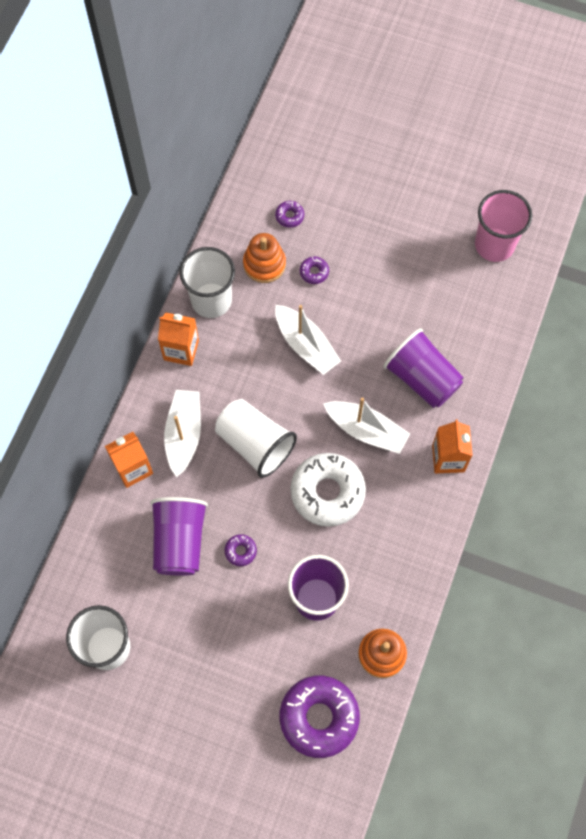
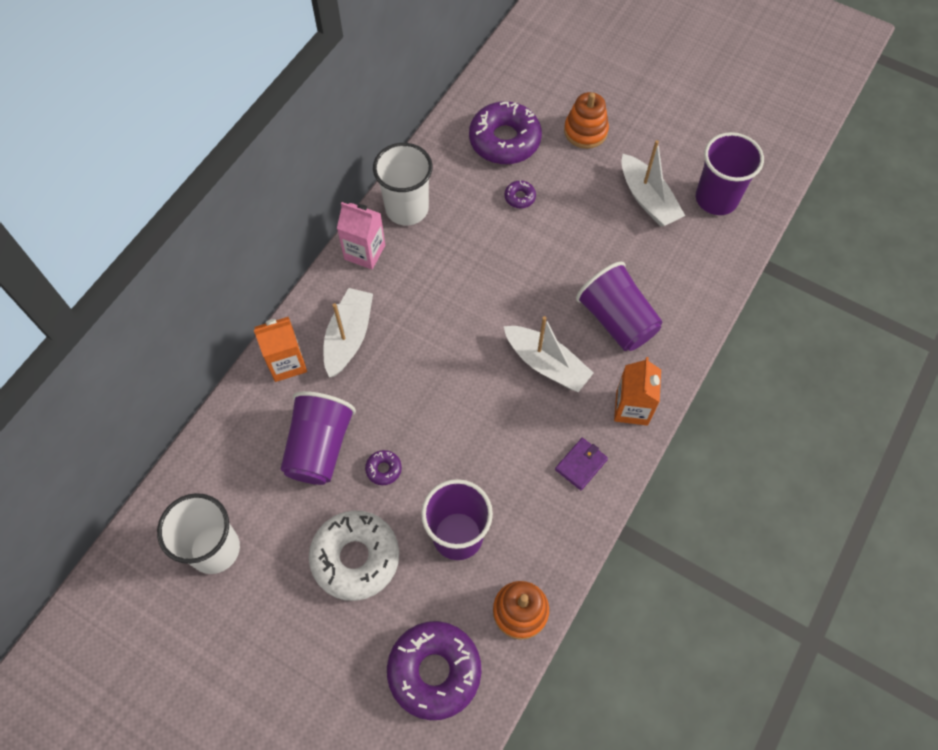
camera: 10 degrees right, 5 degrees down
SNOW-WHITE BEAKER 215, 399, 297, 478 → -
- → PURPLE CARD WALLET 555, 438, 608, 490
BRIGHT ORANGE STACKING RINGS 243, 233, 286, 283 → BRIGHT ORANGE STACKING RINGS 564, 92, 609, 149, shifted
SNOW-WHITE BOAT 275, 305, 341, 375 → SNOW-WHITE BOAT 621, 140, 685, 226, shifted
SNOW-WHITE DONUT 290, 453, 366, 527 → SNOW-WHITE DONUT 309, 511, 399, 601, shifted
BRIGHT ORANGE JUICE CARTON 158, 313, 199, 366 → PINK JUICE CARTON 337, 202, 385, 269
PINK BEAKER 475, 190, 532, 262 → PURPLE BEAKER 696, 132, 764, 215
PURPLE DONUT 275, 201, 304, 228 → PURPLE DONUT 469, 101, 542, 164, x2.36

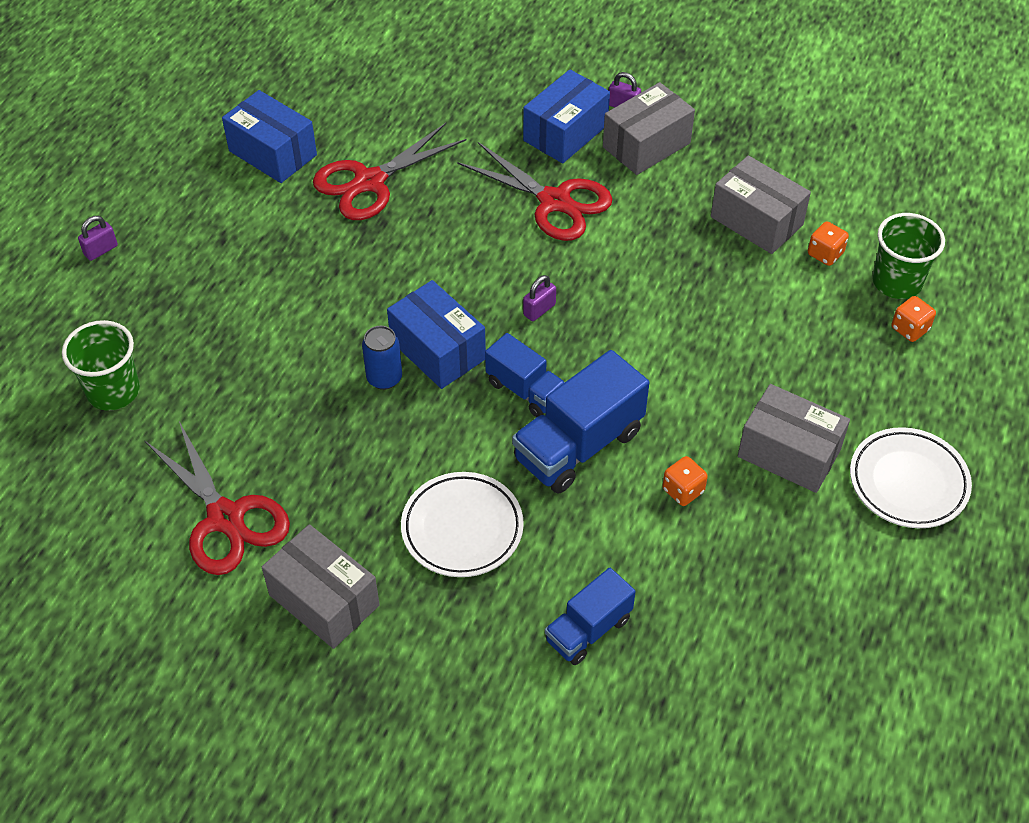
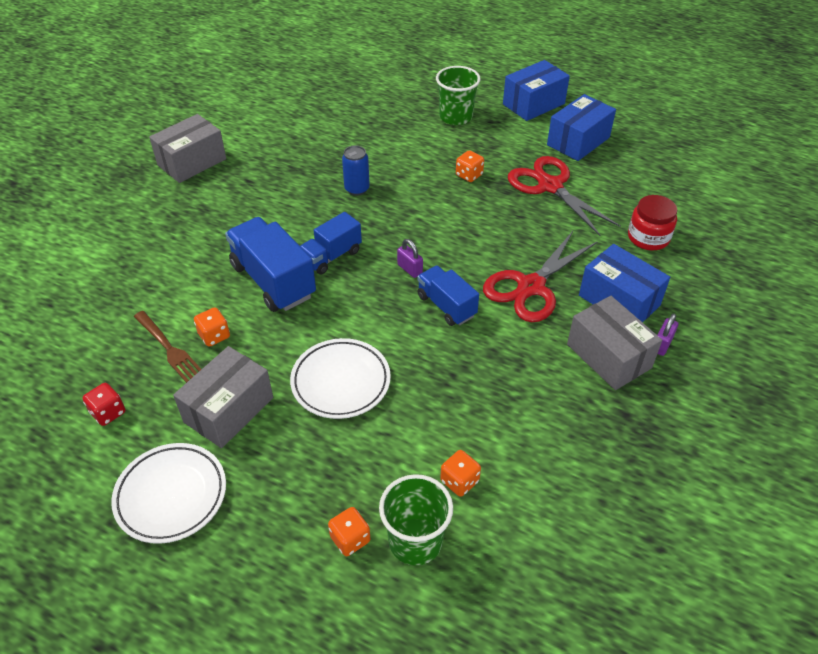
camera: 95 degrees right, 5 degrees down
PURPLE SMALL LOCK 78, 216, 118, 261 → -
CRIMSON PAIR OF SCISSORS 144, 421, 290, 575 → -
ASH-GREY BOX 711, 155, 811, 254 → -
- → CRIMSON DICE 83, 383, 125, 426
- → RUSSET TABLE FORK 134, 311, 201, 383
- → BRIGHT ORANGE DICE 456, 150, 484, 182
- → CRIMSON PRESERVE JAR 628, 195, 677, 250
GREEN BEAKER 62, 320, 140, 411 → GREEN BEAKER 436, 66, 481, 125, shifted
ROYAL BLUE BOX 387, 280, 486, 389 → ROYAL BLUE BOX 503, 60, 570, 121, shifted
SNOW-WHITE PLATE 401, 472, 524, 577 → SNOW-WHITE PLATE 290, 338, 391, 419, shifted
ROYAL BLUE LORRY 545, 568, 636, 665 → ROYAL BLUE LORRY 417, 265, 479, 326, shifted

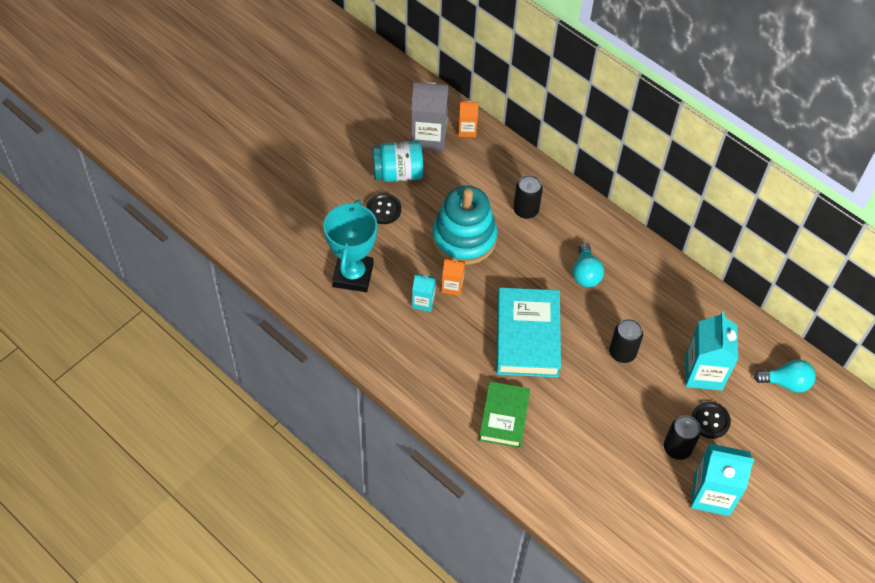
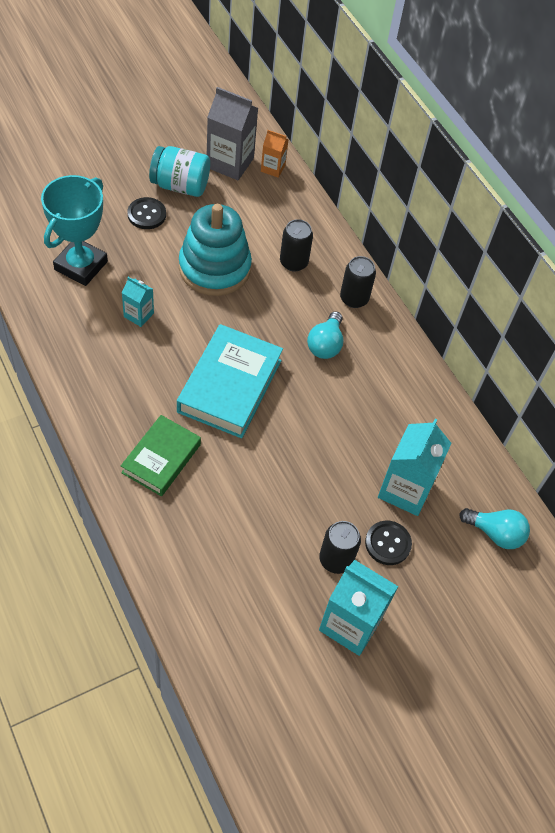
camera: 15 degrees right, 0 degrees up
BRIGHT ORANGE JUICE CARTON 442, 258, 465, 296 → -
EBONY CAN 609, 319, 643, 363 → EBONY CAN 340, 256, 376, 308, shifted

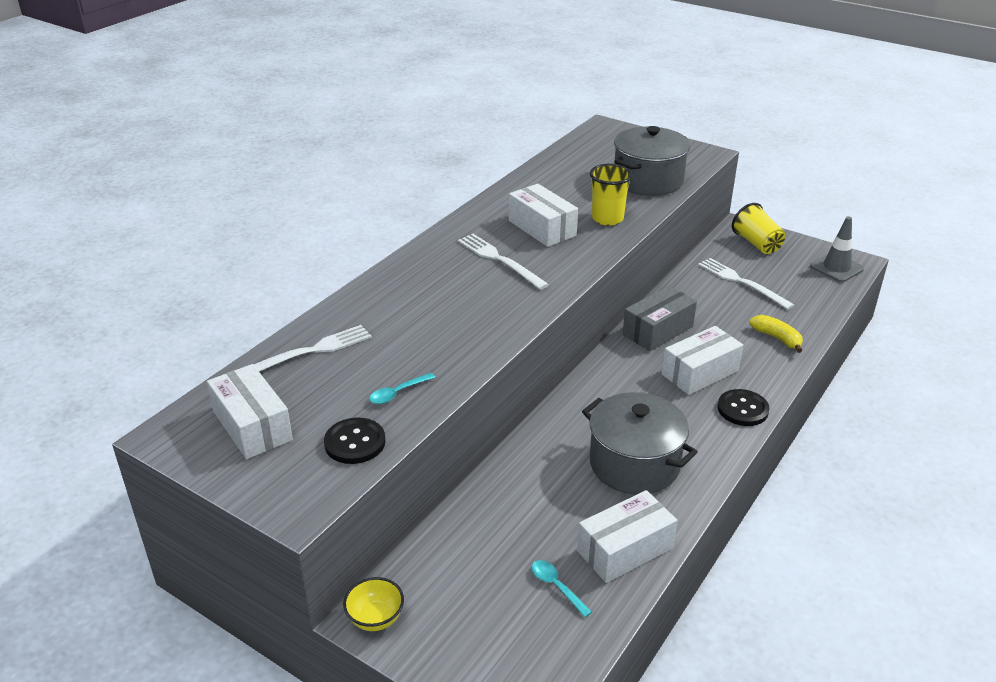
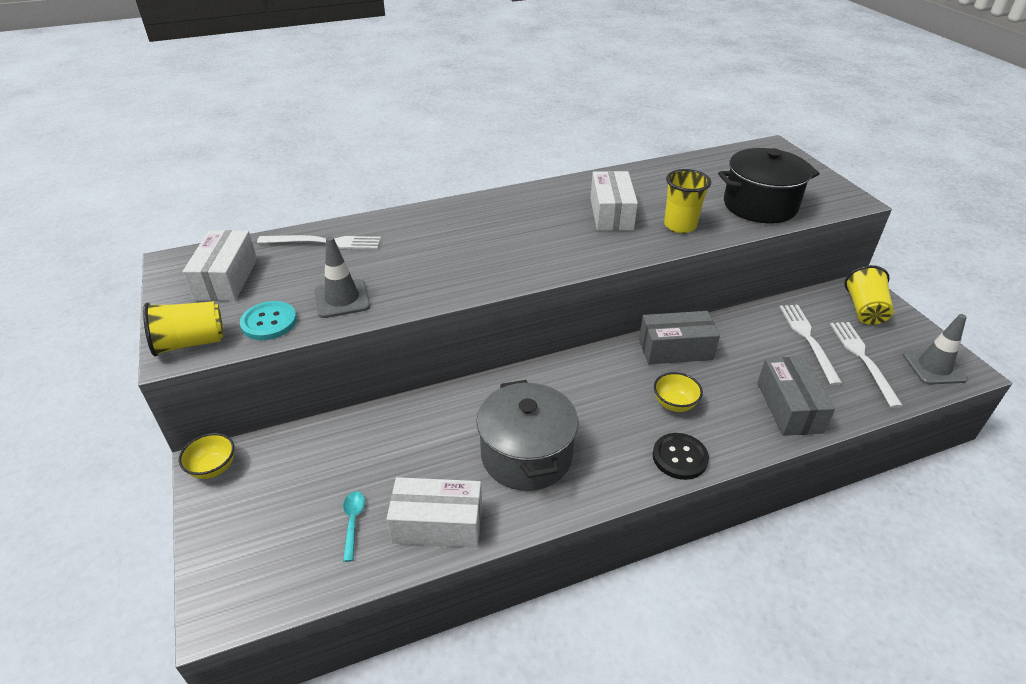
camera: 35 degrees right, 5 degrees up
- → GOLDEN BEAKER 143, 301, 224, 357
SNOW-WHITE TABLE FORK 458, 234, 549, 290 → SNOW-WHITE TABLE FORK 830, 322, 903, 408, shifted
TEAL SPOON 369, 373, 435, 404 → ASH-GREY SAFETY CONE 315, 236, 370, 318
SNOW-WHITE BOX 662, 326, 743, 395 → GOLDEN DEEP DISH 654, 372, 703, 412
GOLDEN BANANA 749, 315, 803, 353 → ASH-GREY BOX 757, 356, 835, 436
EBONY BUTTON 324, 418, 386, 464 → TEAL BUTTON 240, 301, 297, 340
ASH-GREY COOKING POT 614, 126, 690, 196 → EBONY COOKING POT 718, 148, 820, 224

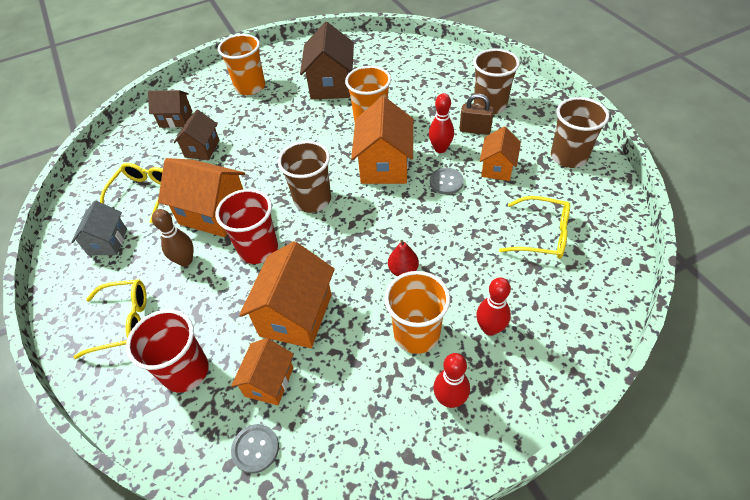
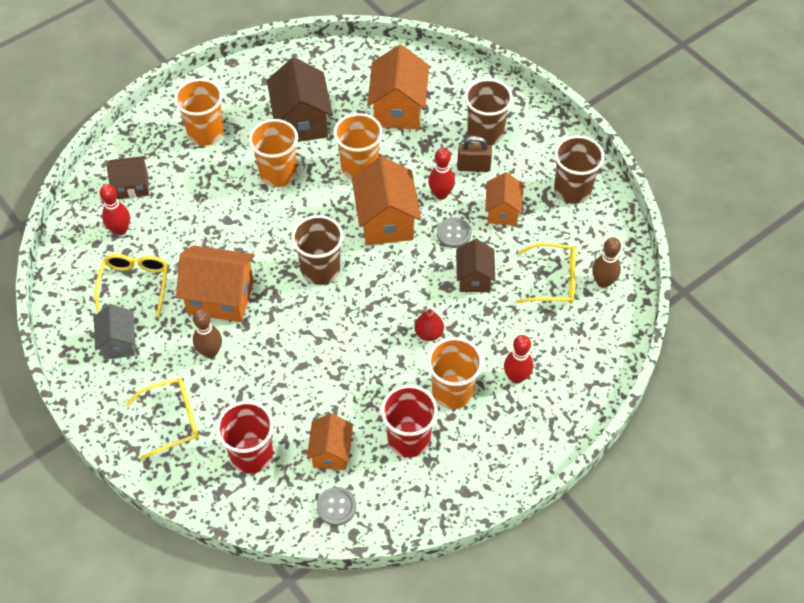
camera: 15 degrees left, 5 degrees up
- → BRIGHT ORANGE BEAKER 249, 119, 298, 187
- → RUSSET TENPIN 592, 237, 621, 288
RUSSET TOY HOUSE 173, 110, 220, 160 → RUSSET TOY HOUSE 456, 239, 495, 292, shifted
CRIMSON BEAKER 215, 189, 278, 264 → CRIMSON BEAKER 381, 385, 438, 457, shifted
BRIGHT ORANGE TOY HOUSE 239, 241, 335, 348 → BRIGHT ORANGE TOY HOUSE 367, 45, 429, 129, shifted
CRIMSON TENPIN 433, 353, 470, 408 → CRIMSON TENPIN 100, 184, 130, 236, shifted

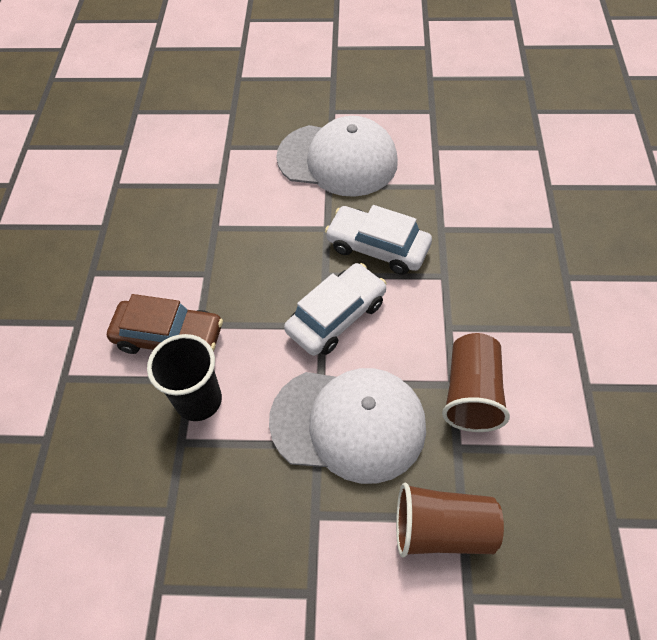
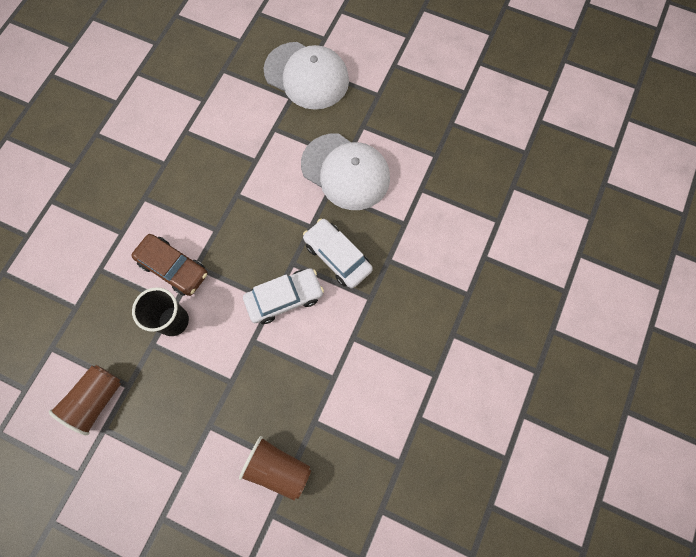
camera: 20 degrees right, 15 degrees up
SNOW-WHITE CAP 269, 368, 426, 484 → SNOW-WHITE CAP 264, 42, 349, 110, shifted
RUSSET BEAKER 442, 333, 510, 432 → RUSSET BEAKER 49, 365, 121, 435, shifted

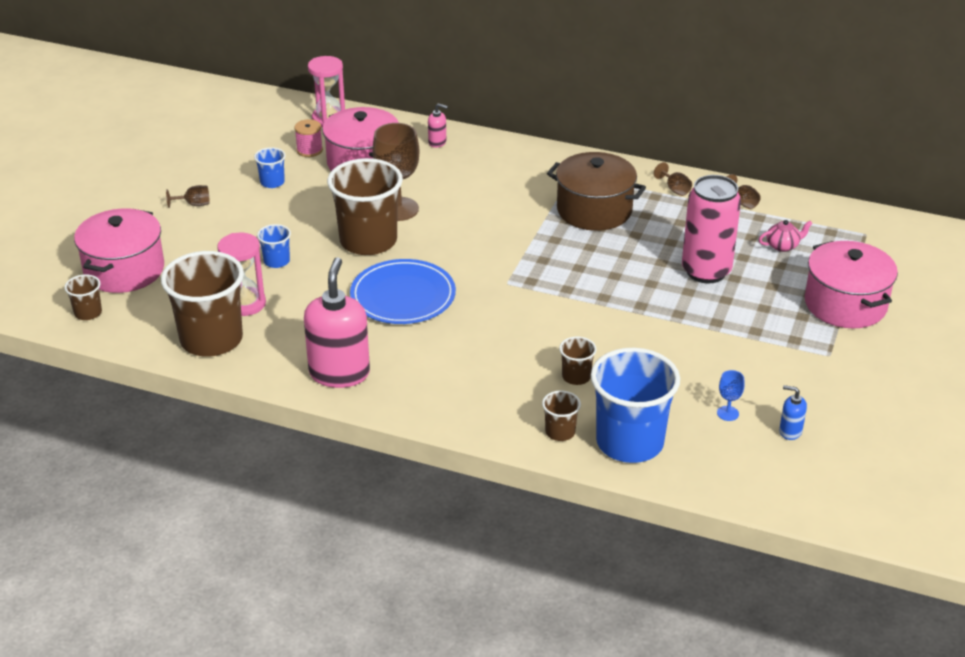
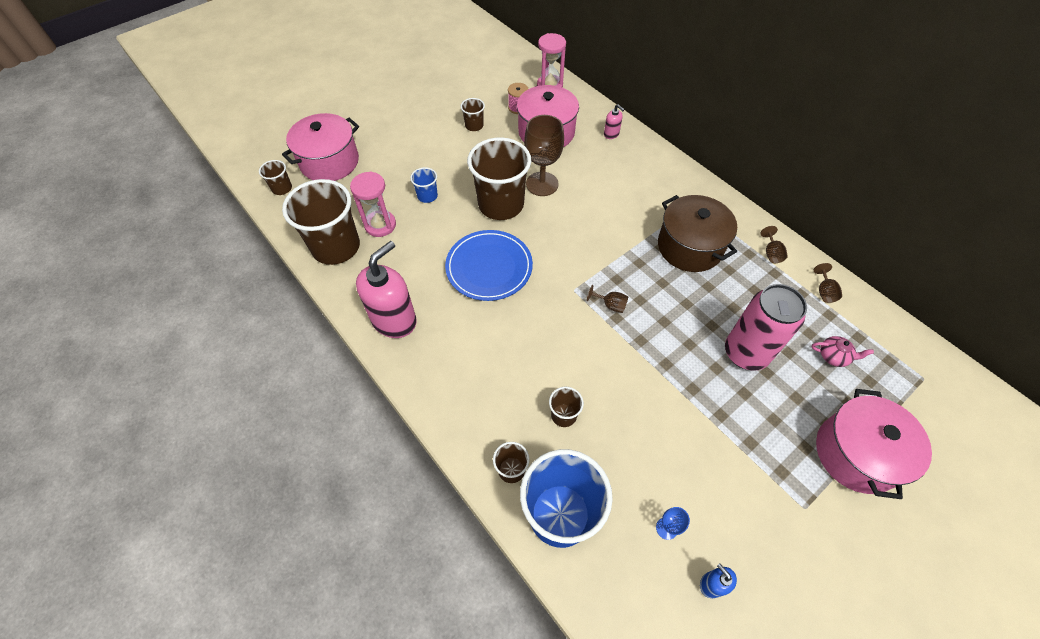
camera: 30 degrees right, 20 degrees up
RUSSET WINE GLASS 166, 185, 210, 208 → RUSSET WINE GLASS 587, 285, 628, 313, shifted
ROYAL BLUE BEAKER 254, 147, 286, 188 → RUSSET BEAKER 460, 98, 485, 131

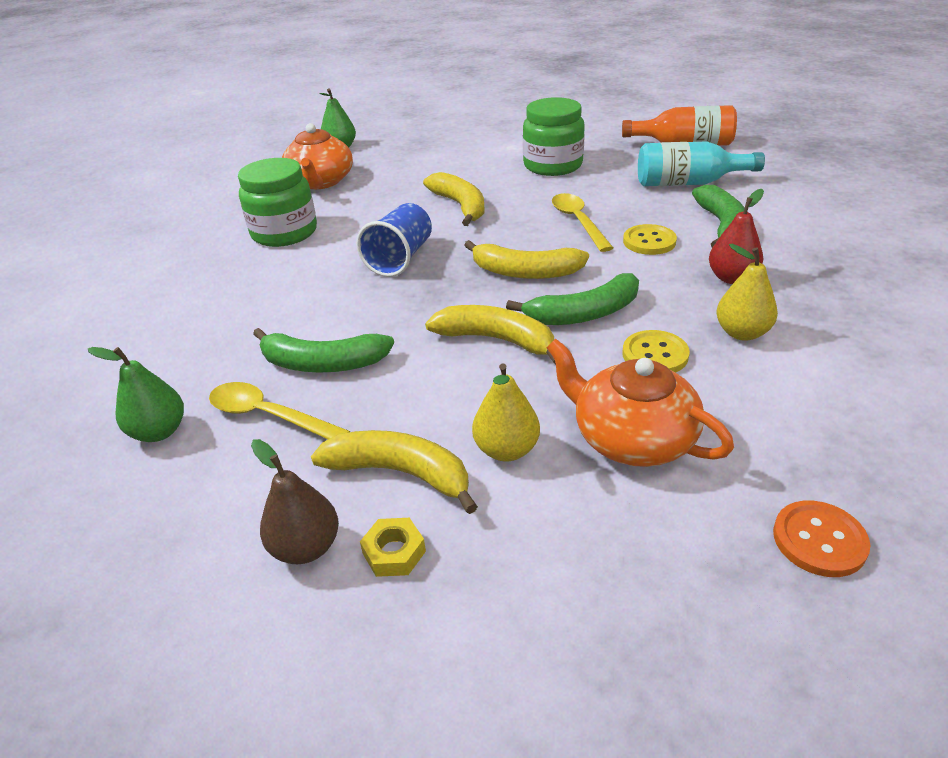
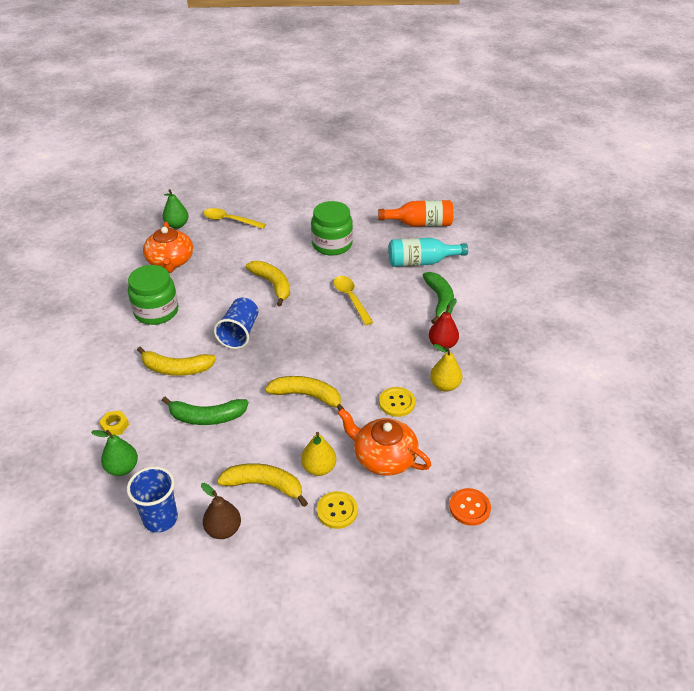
camera: 10 degrees left, 5 degrees up
GREEN BANANA 506, 273, 639, 325 → -
- → ROYAL BLUE BEAKER 127, 466, 178, 533
GOLDEN SPOON 209, 382, 350, 439 → GOLDEN SPOON 203, 208, 266, 229, shifted
GOLDEN NUT 360, 518, 426, 577 → GOLDEN NUT 99, 411, 129, 436, shifted
GOLDEN BANANA 464, 240, 589, 279 → GOLDEN BANANA 137, 347, 216, 376, shifted
GOLDEN BUTTON 623, 224, 677, 255 → GOLDEN BUTTON 317, 491, 358, 529, shifted

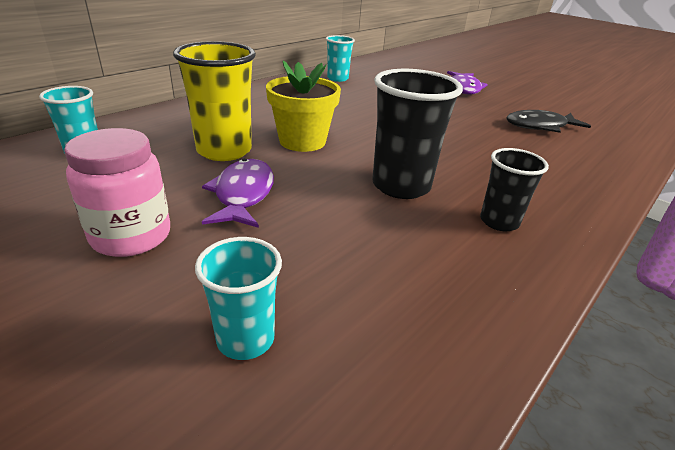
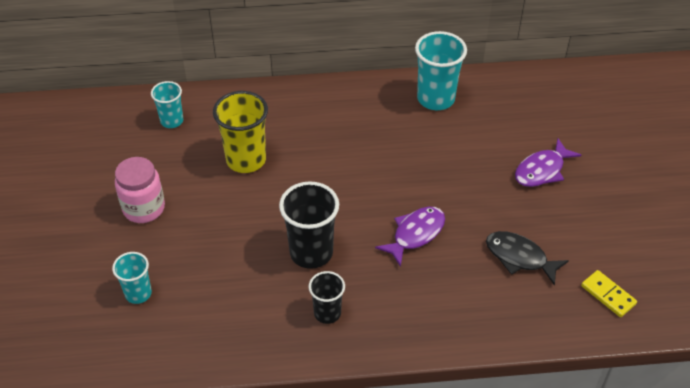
camera: 45 degrees right, 15 degrees up
GOLDEN FLOWER POT 266, 60, 341, 152 → -
- → GOLDEN DOMINO 581, 270, 637, 317
PURPLE FISH FIGURE 202, 158, 274, 228 → PURPLE FISH FIGURE 375, 207, 445, 267, shifted
TEAL BEAKER 326, 35, 355, 82 → TEAL BEAKER 415, 31, 467, 110, x1.68

